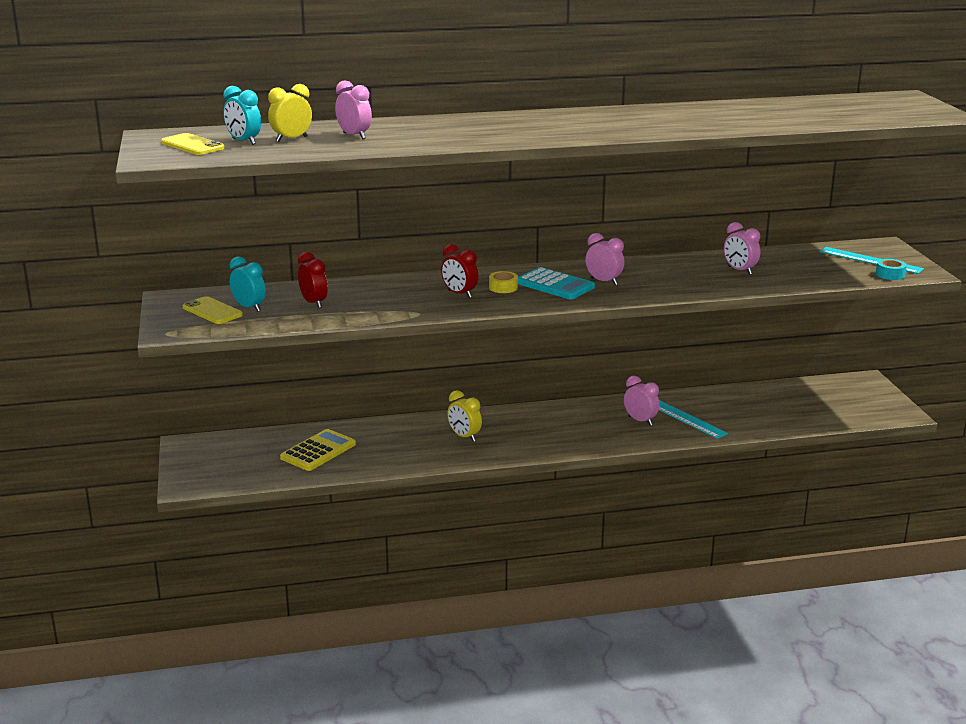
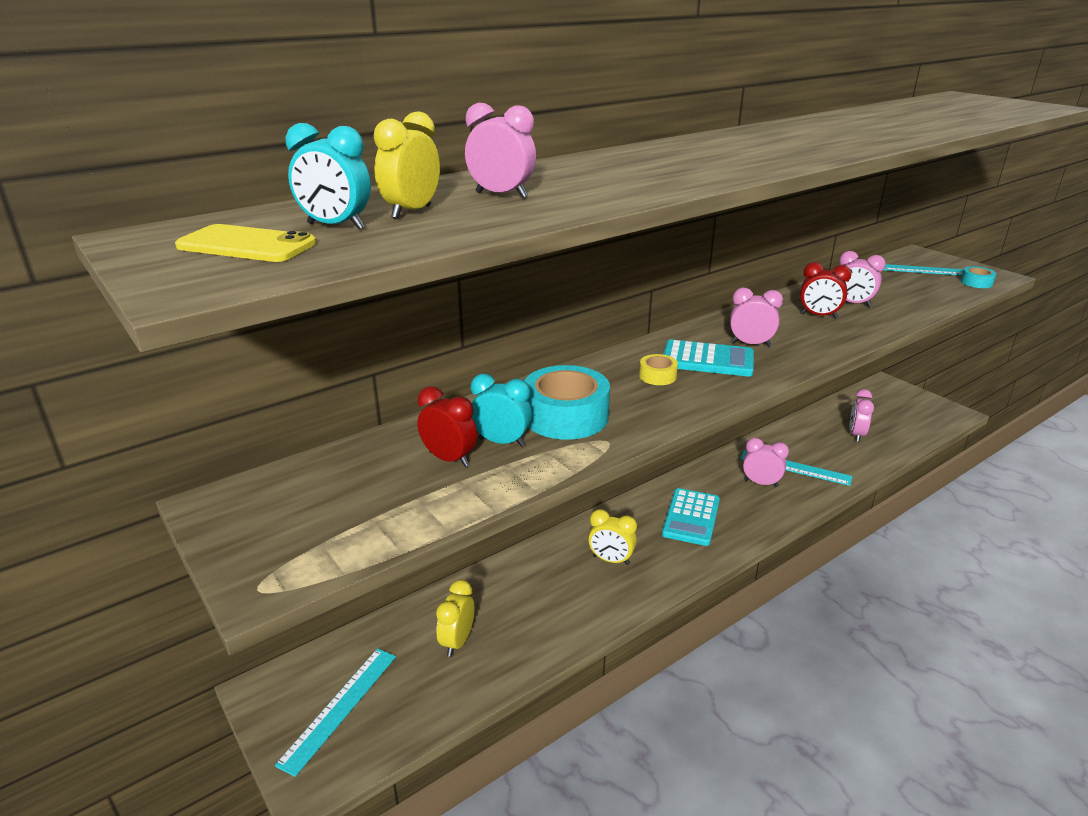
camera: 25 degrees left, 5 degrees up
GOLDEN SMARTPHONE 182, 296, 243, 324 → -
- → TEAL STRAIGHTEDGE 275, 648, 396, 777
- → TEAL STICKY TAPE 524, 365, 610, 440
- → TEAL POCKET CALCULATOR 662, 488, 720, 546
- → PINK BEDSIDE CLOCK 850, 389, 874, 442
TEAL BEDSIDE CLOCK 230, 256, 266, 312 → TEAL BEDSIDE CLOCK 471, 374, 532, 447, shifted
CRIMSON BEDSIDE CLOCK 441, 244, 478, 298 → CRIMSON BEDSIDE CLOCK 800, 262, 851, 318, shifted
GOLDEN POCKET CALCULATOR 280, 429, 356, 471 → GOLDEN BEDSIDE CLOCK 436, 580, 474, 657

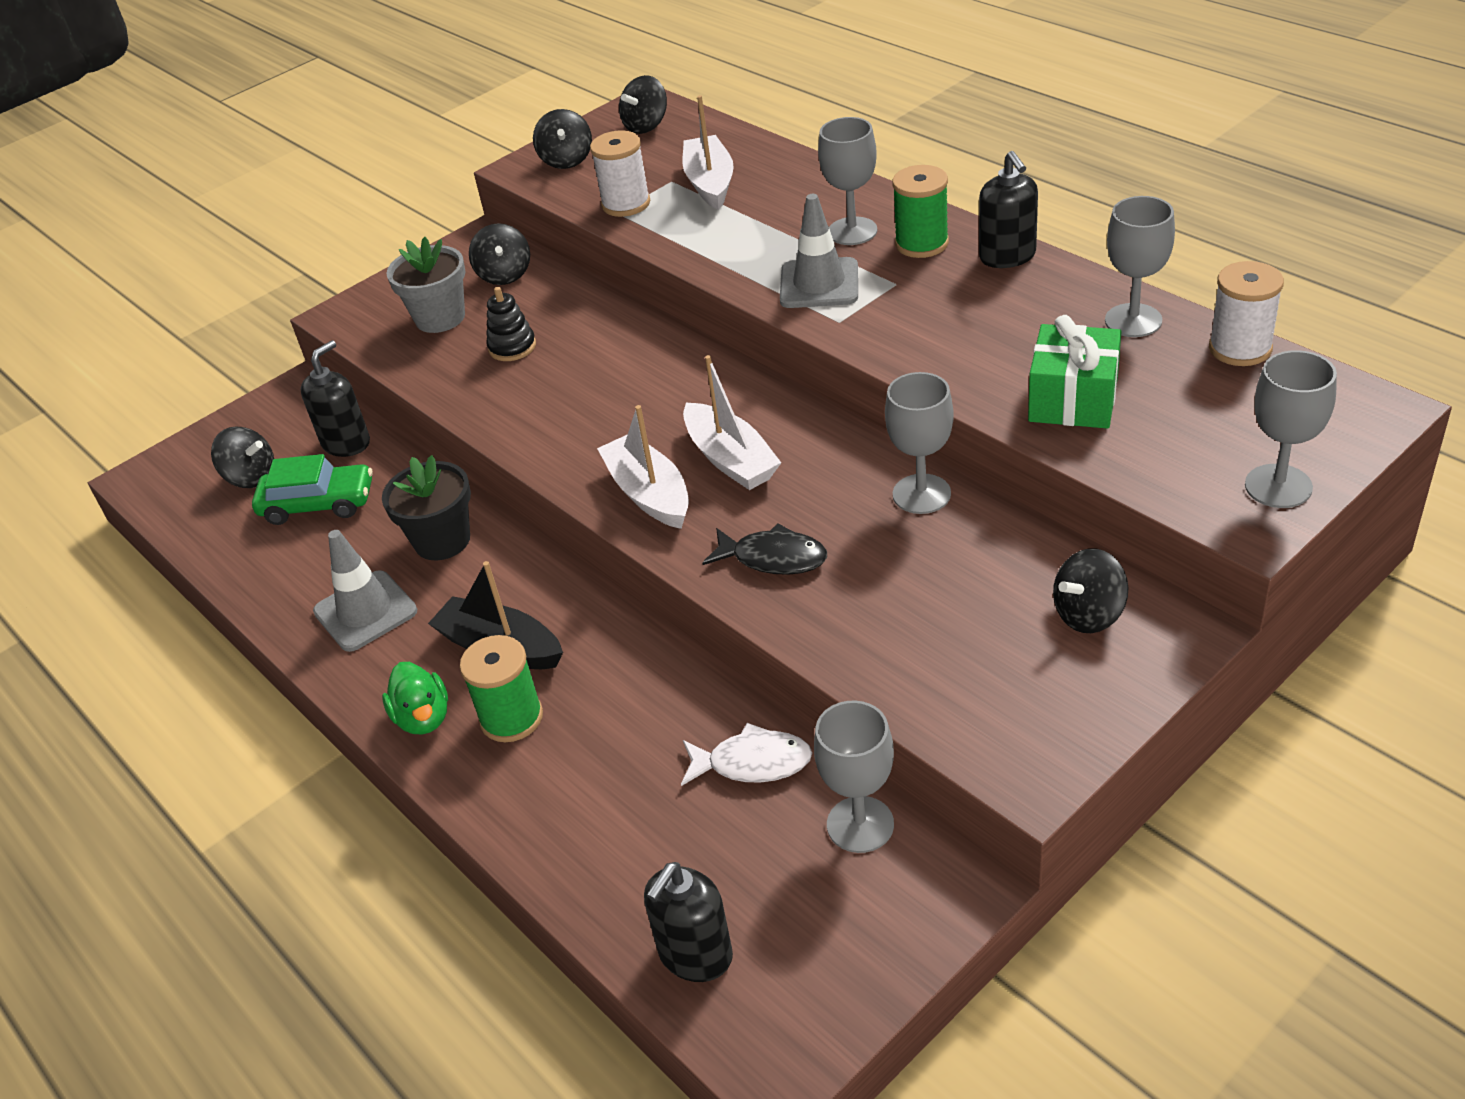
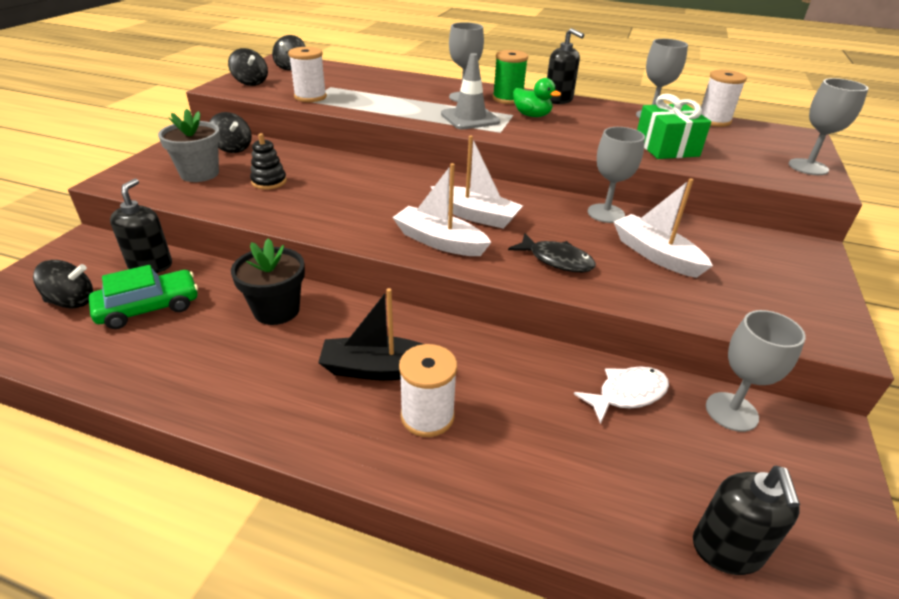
camera: 35 degrees left, 5 degrees down
ASH-GREY SAFETY CONE 313, 530, 417, 652 → -
EBONY TOY TOP 1053, 549, 1128, 633 → -
GREEN DUCK 382, 662, 448, 734 → GREEN DUCK 513, 78, 561, 117, shifted
SNOW-WHITE BOAT 683, 95, 734, 210 → SNOW-WHITE BOAT 614, 178, 713, 278, shifted
GREEN BOBBIN 460, 635, 543, 742 → SNOW-WHITE BOBBIN 399, 344, 457, 437
EBONY FISH FIGURE 703, 523, 827, 575 → EBONY FISH FIGURE 508, 233, 596, 272, 45 degrees clockwise

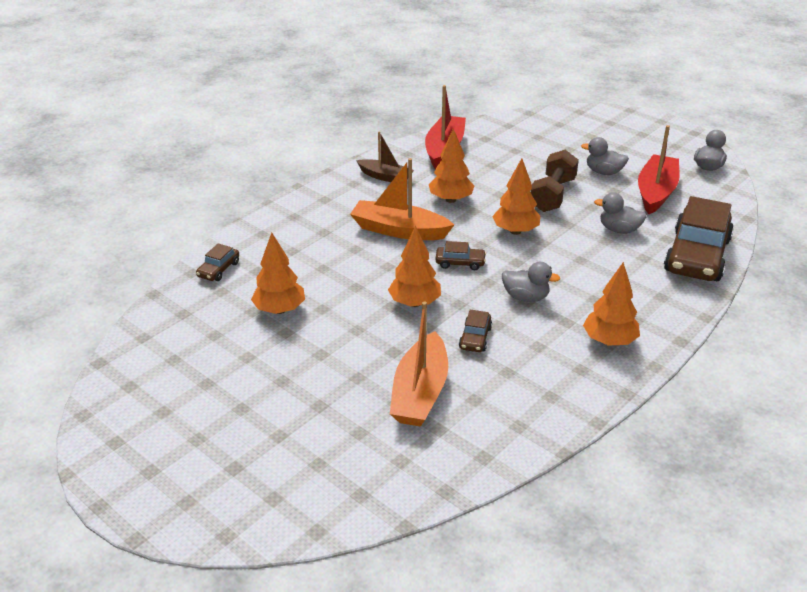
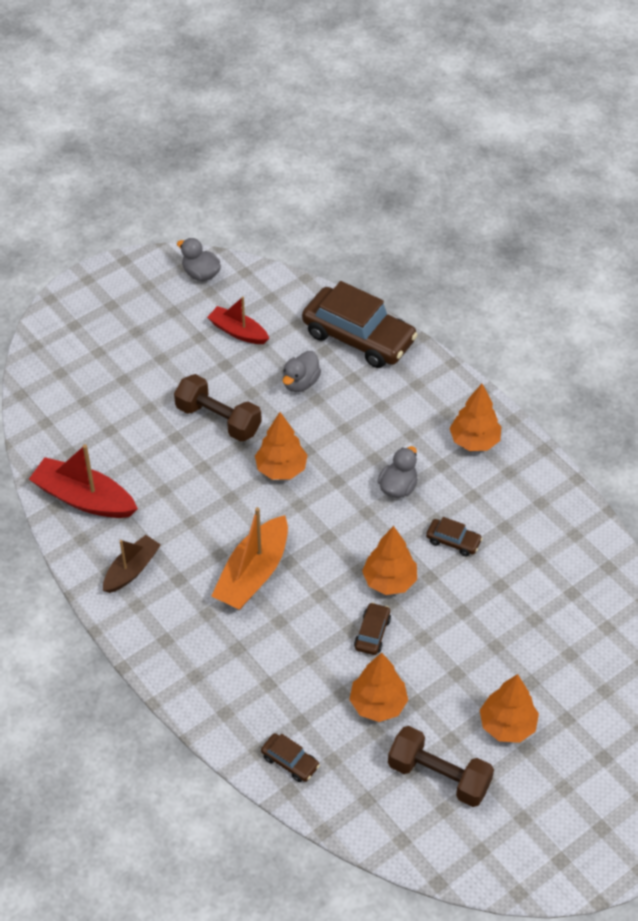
camera: 80 degrees left, 15 degrees up
BRIGHT ORANGE BOAT 390, 301, 448, 427 → -
ASH-GREY DUCK 581, 137, 629, 175 → -
- → RUSSET FREE WEIGHT 388, 726, 494, 807
BRIGHT ORANGE FIR TREE 429, 128, 474, 203 → BRIGHT ORANGE FIR TREE 480, 674, 539, 743, shifted
RUSSET CAR 435, 241, 486, 270 → RUSSET CAR 354, 602, 391, 655, shifted
CRIMSON BOAT 638, 125, 679, 214 → CRIMSON BOAT 207, 296, 269, 344, x0.64

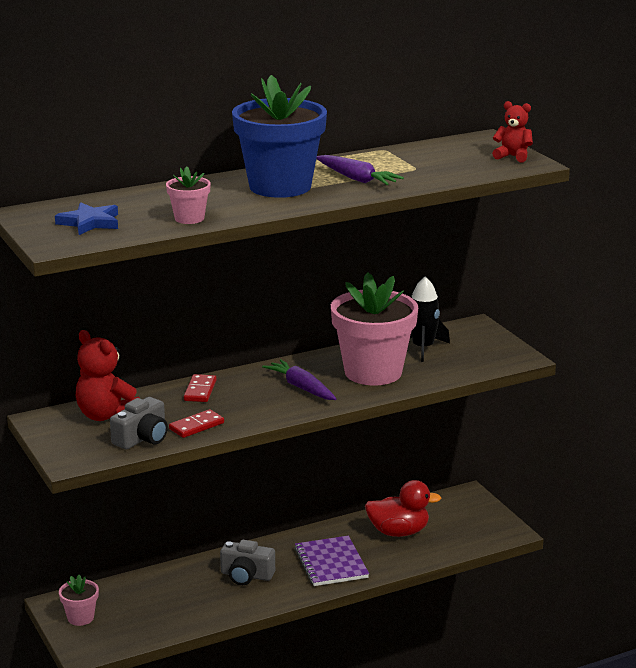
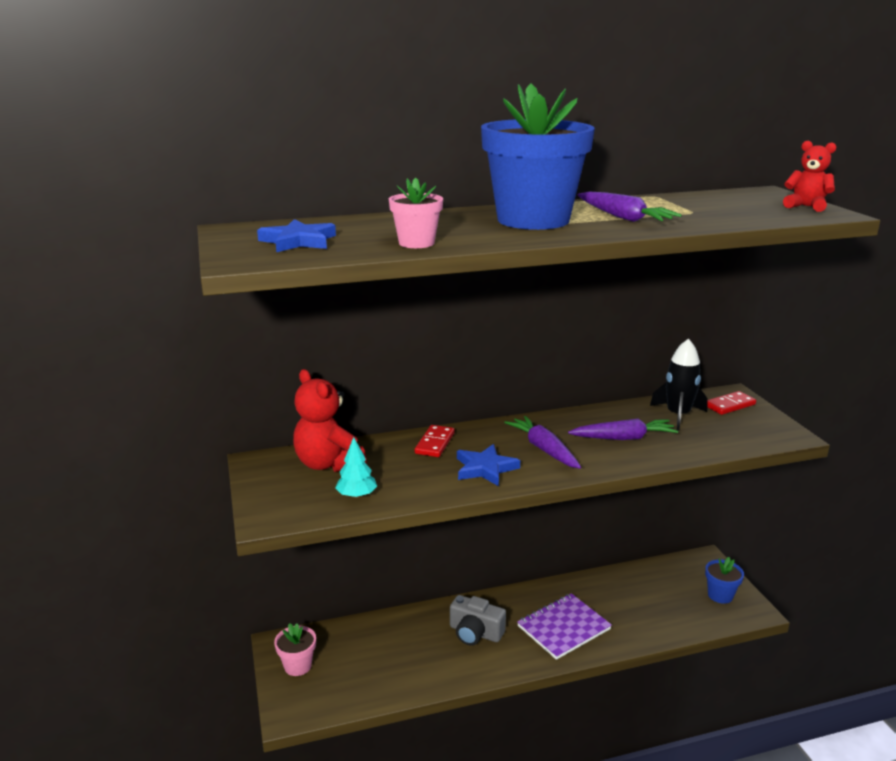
camera: 10 degrees right, 0 degrees up
CRIMSON DUCK 365, 480, 442, 537 → -
- → ROYAL BLUE STAR 457, 444, 520, 486
- → ROYAL BLUE FLOWER POT 705, 557, 744, 604
CRIMSON DOMINO 169, 409, 224, 438 → CRIMSON DOMINO 707, 391, 756, 415, shifted
ASH-GREY COMPACT CAMERA 110, 397, 168, 449 → TEAL FIR TREE 335, 437, 377, 498
PINK FLOWER POT 331, 272, 418, 385 → PURPLE CARROT 568, 419, 678, 440
PURPLE NOTEBOOK 294, 536, 369, 586 → PURPLE NOTEBOOK 517, 593, 612, 660, 60 degrees clockwise

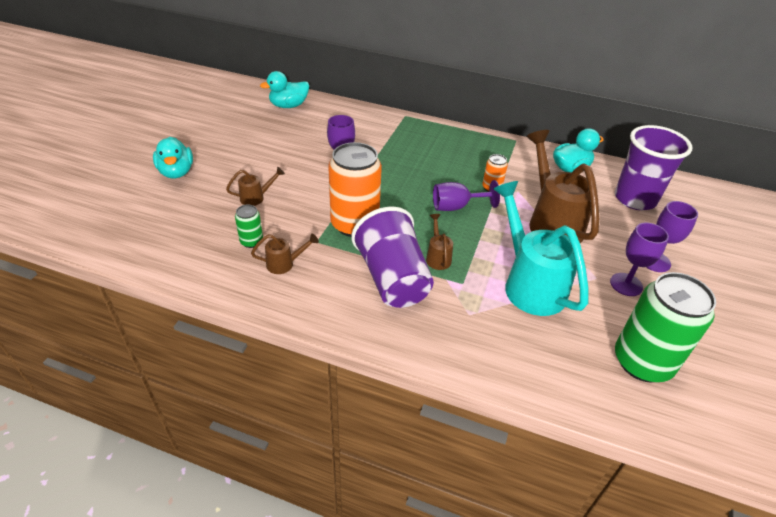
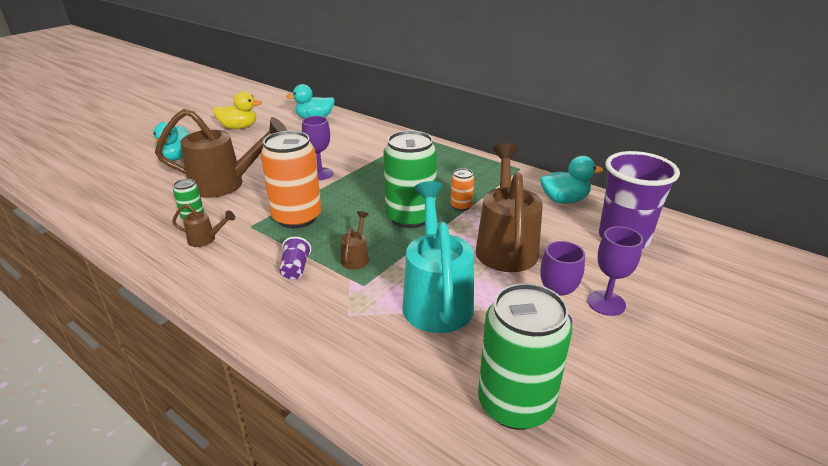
camera: 20 degrees right, 10 degrees down
- → GOLDEN DUCK 213, 91, 262, 129
PURPLE WINE GLASS 433, 180, 500, 211 → GREEN CAN 384, 130, 437, 228
RUSSET SPRINKLING CAN 226, 167, 285, 206 → RUSSET SPRINKLING CAN 155, 109, 287, 198, x2.29
PURPLE BEAKER 351, 207, 434, 308 → PURPLE BEAKER 279, 237, 311, 279, x0.42

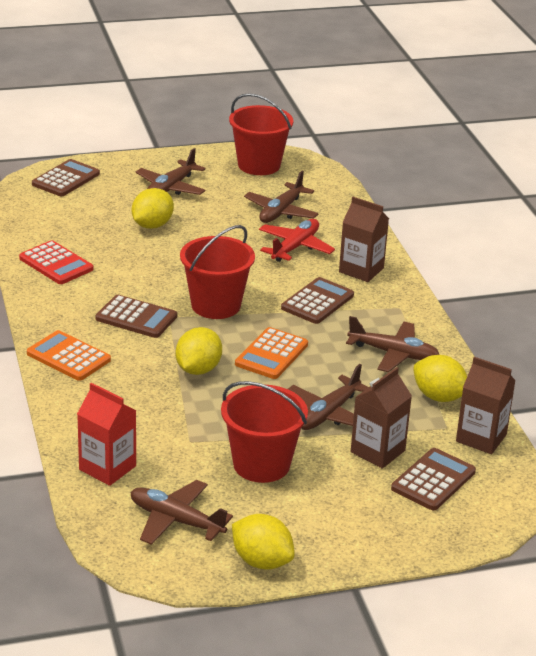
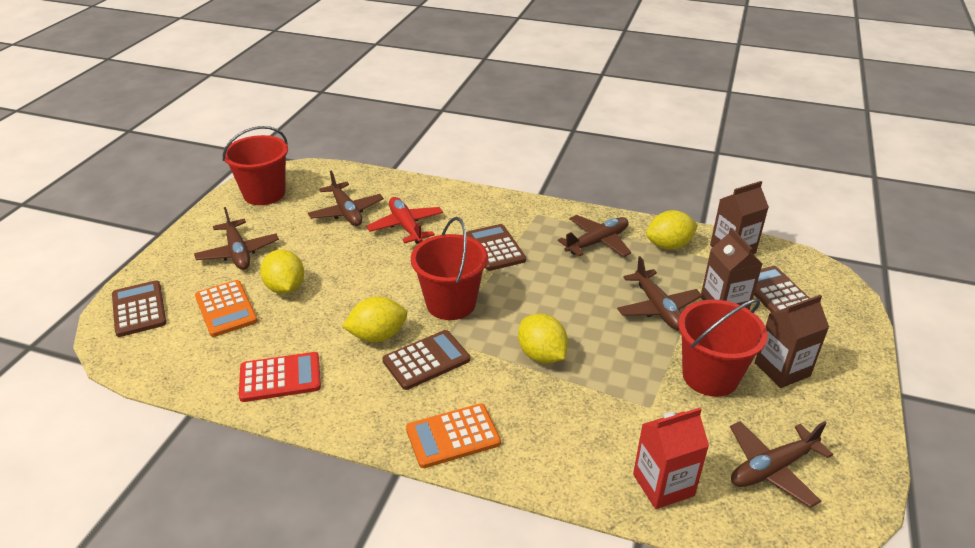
camera: 55 degrees left, 5 degrees up
GOLDEN CITRUS FRUIT 232, 514, 295, 569 → GOLDEN CITRUS FRUIT 342, 297, 407, 342, shifted
BRIGHT ORANGE POCKET CALCULATOR 235, 327, 308, 379 → BRIGHT ORANGE POCKET CALCULATOR 195, 280, 258, 337, shifted
RUSSET JUICE CARTON 339, 197, 389, 282 → RUSSET JUICE CARTON 755, 295, 829, 388, shifted

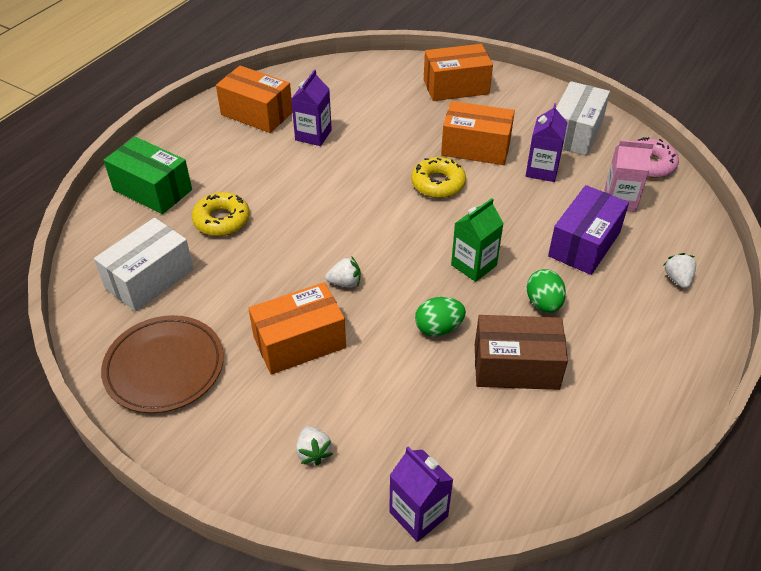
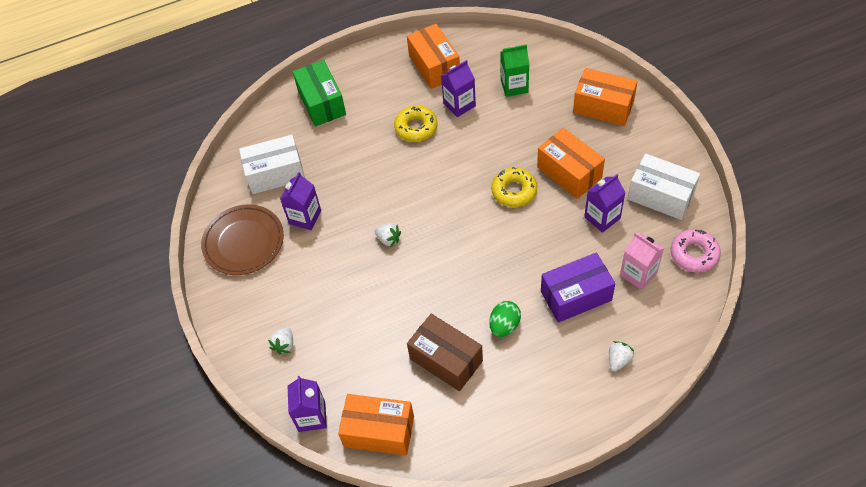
camera: 40 degrees right, 10 degrees up
GREEN TOY EGG 415, 297, 466, 337 → -
- → PURPLE JUICE CARTON 280, 172, 321, 230
GOLDEN DONUT 192, 192, 250, 236 → GOLDEN DONUT 394, 105, 437, 142, shifted
BRIGHT ORANGE BOX 248, 282, 346, 375 → BRIGHT ORANGE BOX 338, 394, 414, 456, shifted
GREEN JUICE CARTON 451, 198, 504, 282 → GREEN JUICE CARTON 500, 44, 529, 97, shifted
SNOW-WHITE BOX 556, 81, 610, 156 → SNOW-WHITE BOX 628, 154, 700, 220, 60 degrees clockwise

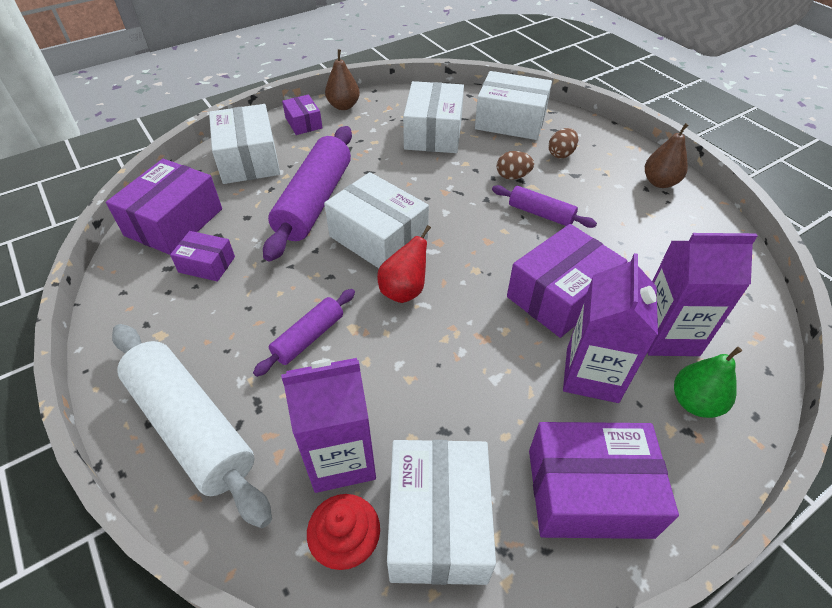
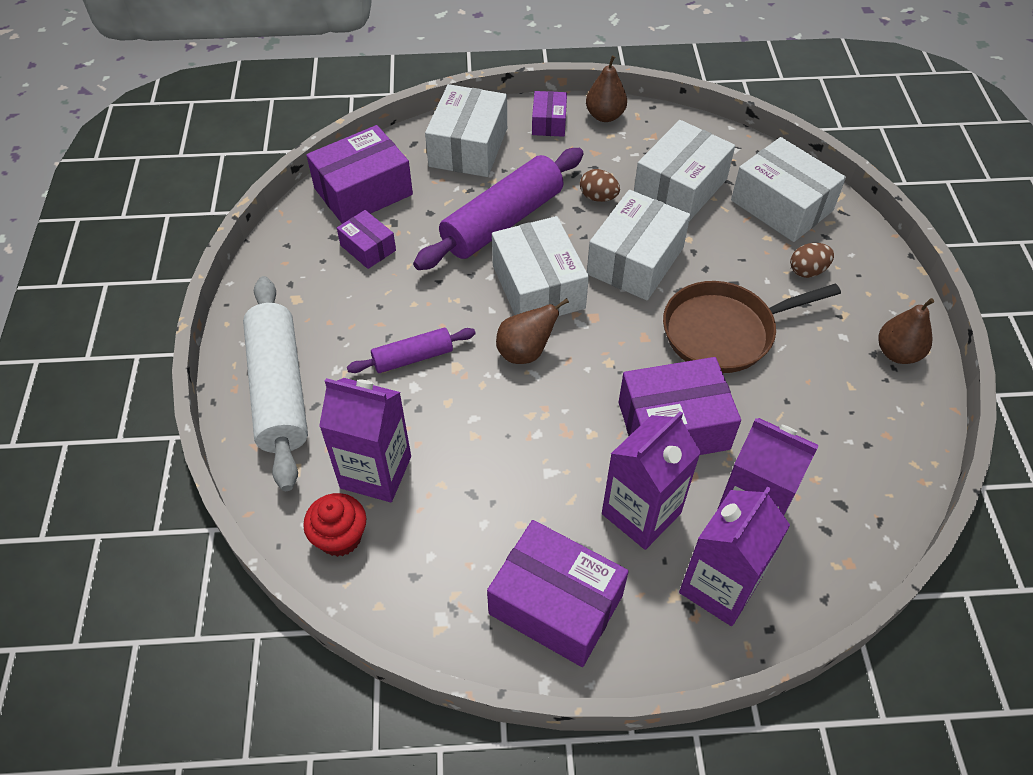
camera: 30 degrees right, 5 degrees up
SNOW-WHITE BOX 387, 440, 496, 585 → SNOW-WHITE BOX 587, 190, 690, 300, shifted
RUSSET TOY EGG 497, 151, 534, 180 → RUSSET TOY EGG 580, 169, 620, 202, shifted
PURPLE ROLLING PIN 492, 185, 597, 228 → RUSSET SKILLET 663, 281, 841, 373
GREEN PEAR FRUIT 674, 347, 742, 418 → PURPLE JUICE CARTON 679, 486, 790, 626
CRIMSON PEAR FRUIT 377, 225, 431, 303 → RUSSET PEAR FRUIT 496, 298, 569, 364

